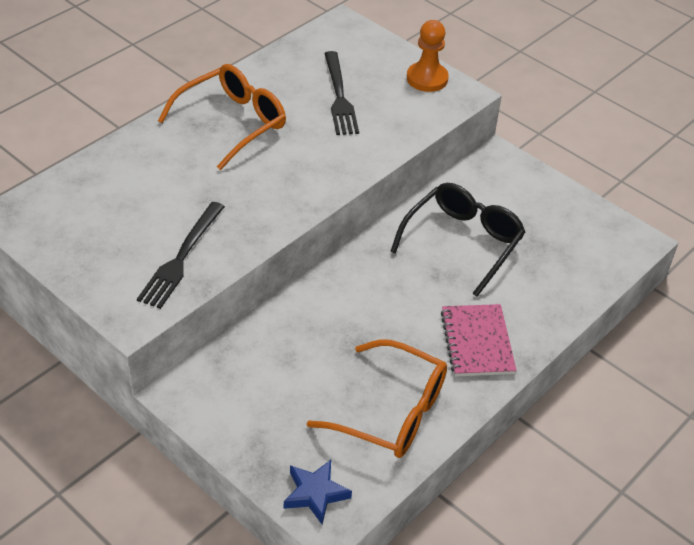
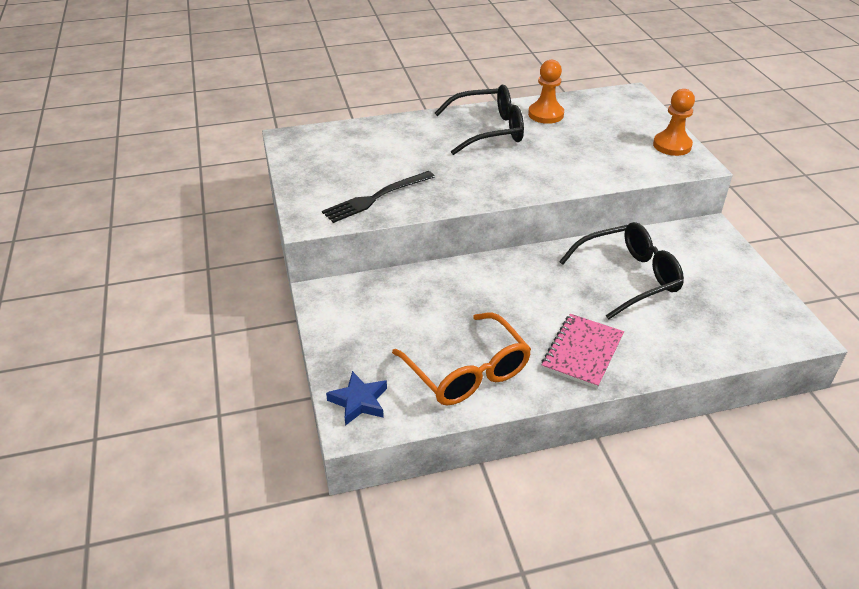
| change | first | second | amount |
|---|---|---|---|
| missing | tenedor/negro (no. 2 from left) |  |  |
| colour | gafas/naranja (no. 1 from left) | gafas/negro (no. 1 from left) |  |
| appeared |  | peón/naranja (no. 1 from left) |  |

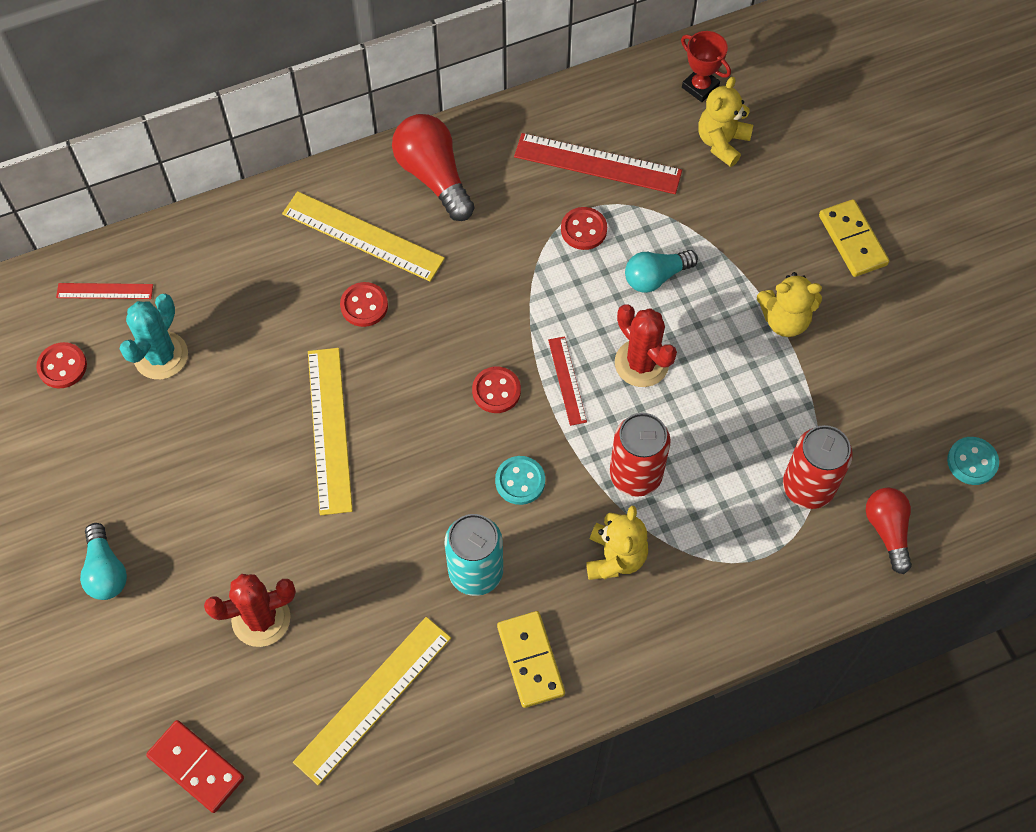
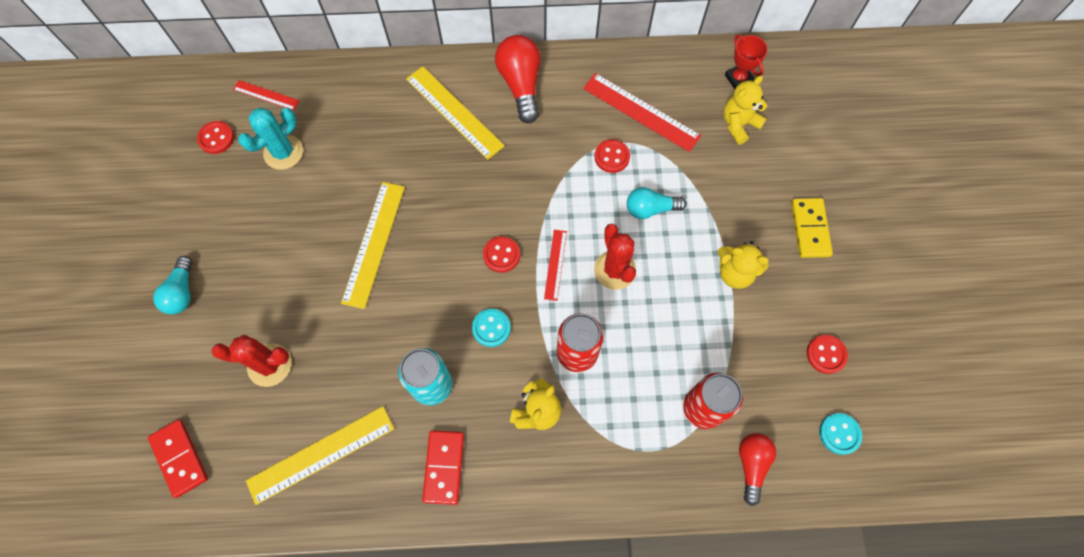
| change | first | second | amount |
|---|---|---|---|
| relocated | botón/rojo (no. 2 from left in the first image) | botón/rojo (no. 4 from left) |  |
| colour | ficha de dominó/amarillo (no. 1 from left) | ficha de dominó/rojo (no. 2 from left) |  |

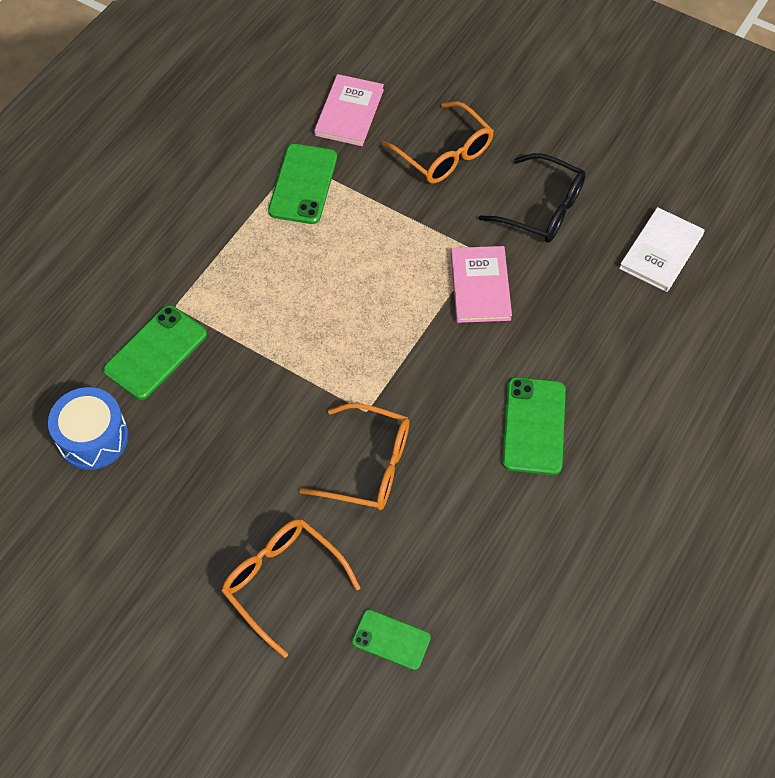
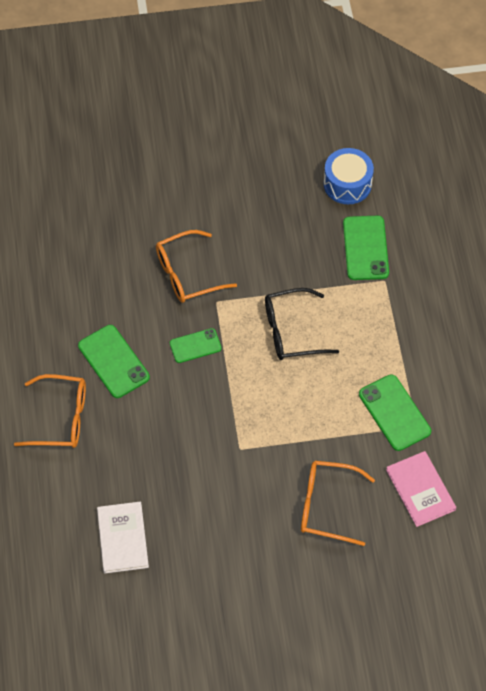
| change | first | second | amount |
|---|---|---|---|
| relocated | gafas/negro |  |  |
| missing | libro/rosa (no. 2 from left) |  |  |
| relocated | gafas/naranja (no. 1 from left) |  |  |
| relocated | móvil/verde (no. 3 from left in the first image) | móvil/verde (no. 2 from left) |  |

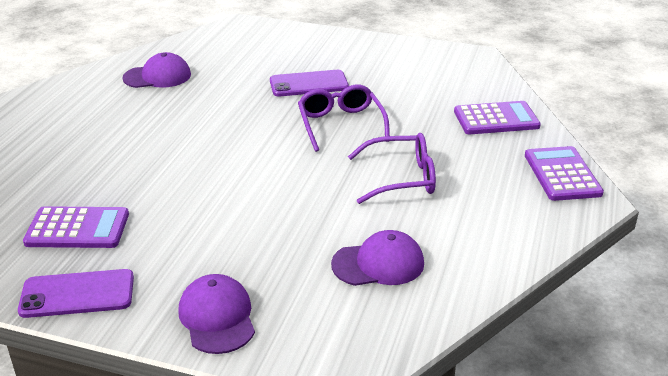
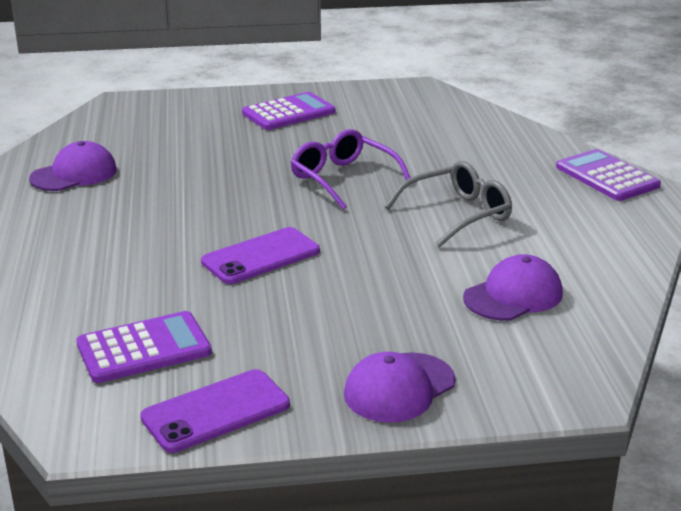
| change | first | second | amount |
|---|---|---|---|
| relocated | móvil/morado (no. 2 from left) |  |  |
| relocated | calculadora/morado (no. 2 from left) |  |  |
| colour | gafas/morado (no. 2 from left) | gafas/gris |  |
| spun | gorra/morado (no. 2 from left) |  | 90 degrees counterclockwise |

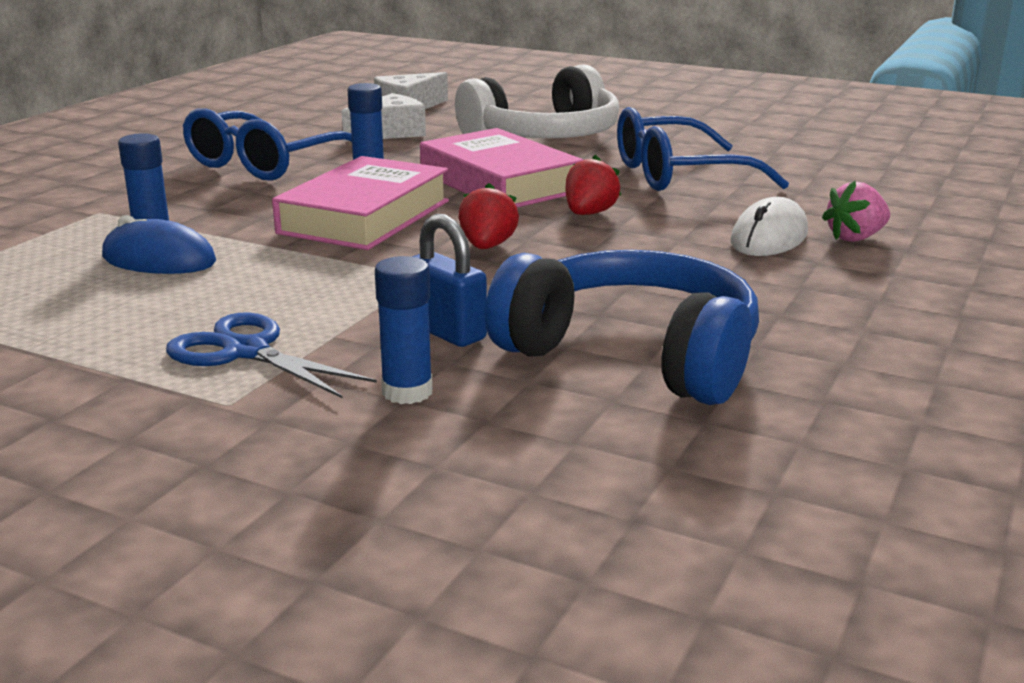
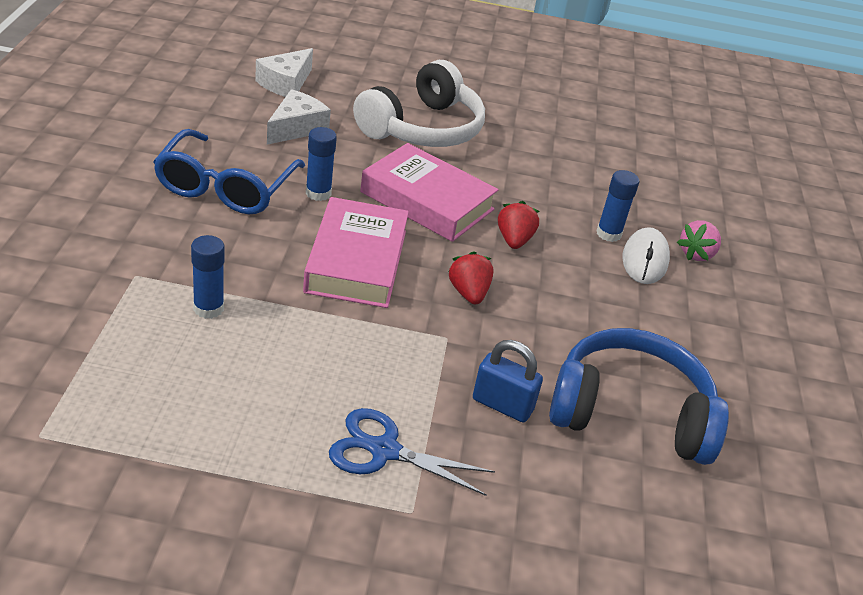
| change | first | second | amount |
|---|---|---|---|
| missing | gafas/azul (no. 2 from left) |  |  |
| missing | ratón/azul |  |  |
| relocated | barra de pegamento/azul (no. 3 from left) |  |  |

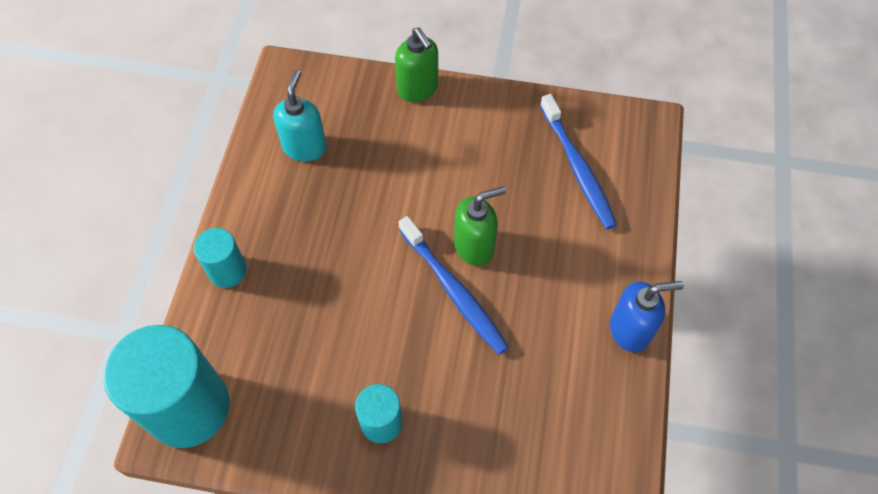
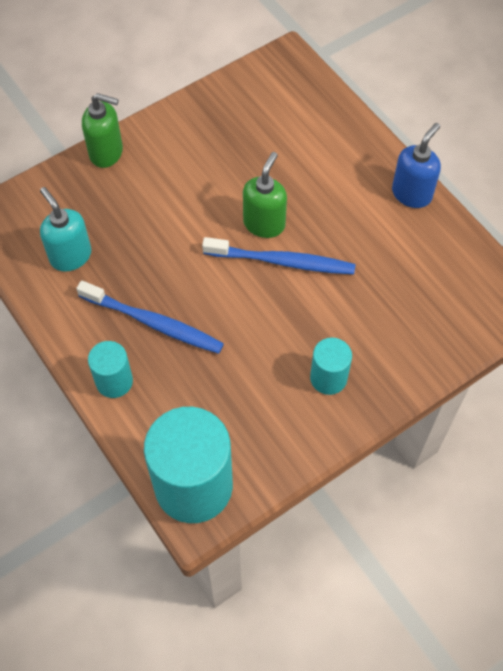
| change | first | second | amount |
|---|---|---|---|
| relocated | cepillo de dientes/azul (no. 2 from left in the first image) | cepillo de dientes/azul (no. 1 from left) |  |

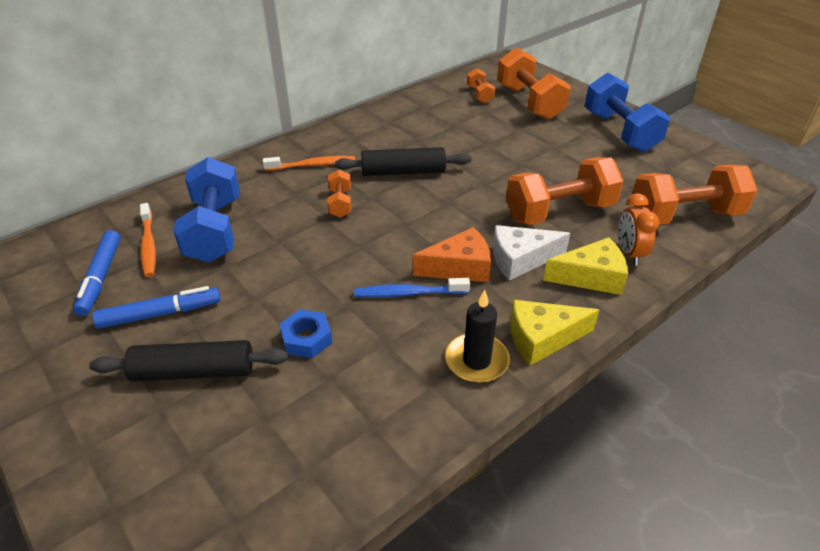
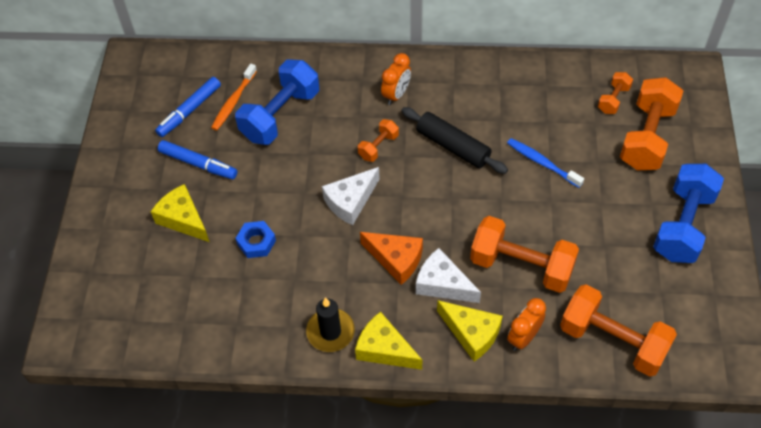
| change | first | second | amount |
|---|---|---|---|
| exchanged | cepillo de dientes/naranja (no. 2 from left) | despertador/naranja (no. 1 from left) |  |
| relocated | cepillo de dientes/azul |  |  |
| exchanged | rodillo/negro (no. 1 from left) | queso/amarillo (no. 1 from left) |  |
| appeared |  | queso/blanco (no. 1 from left) |  |

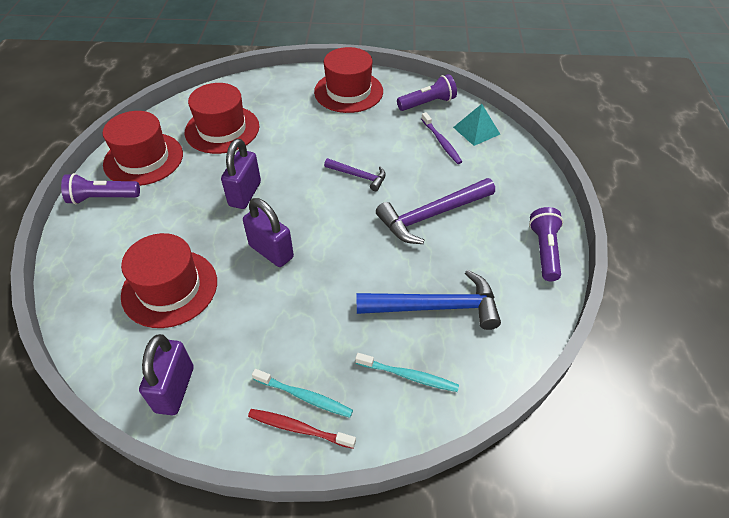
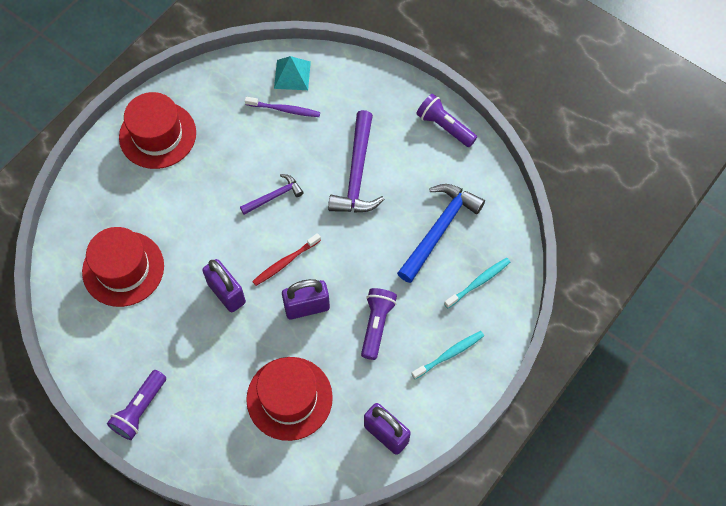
| change | first | second | amount |
|---|---|---|---|
| relocated | lámpara de mano/morado (no. 2 from left) |  |  |
| missing | sombrero/rojo (no. 1 from left) |  |  |
| relocated | cepillo de dientes/rojo |  |  |

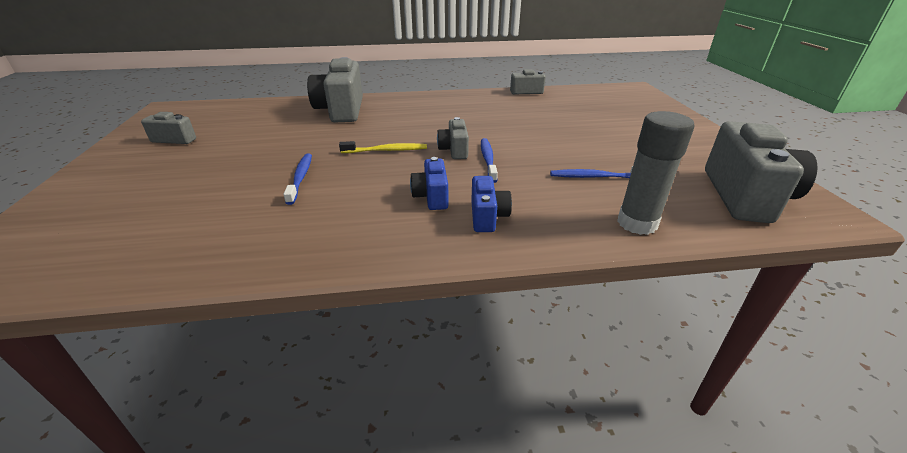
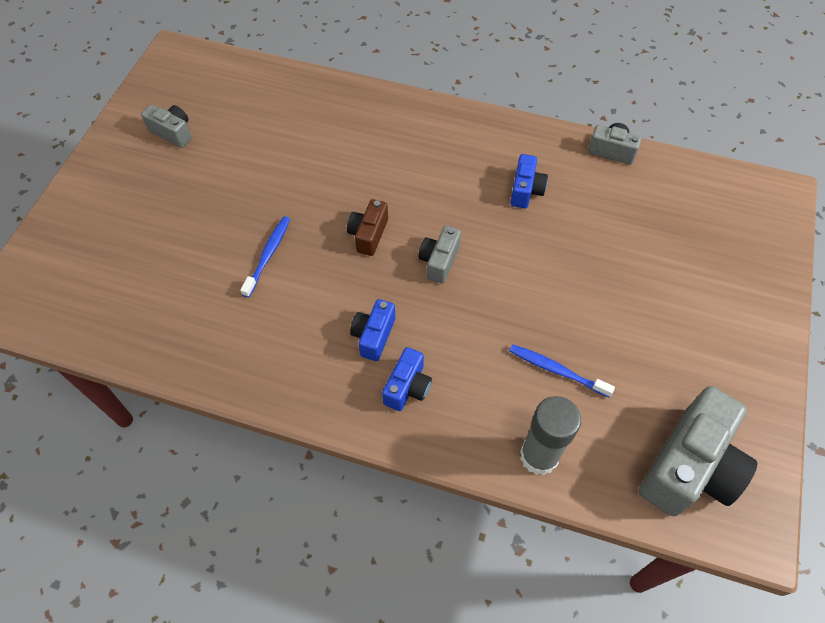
| change | first | second | amount |
|---|---|---|---|
| missing | cámara/gris (no. 2 from left) |  |  |
| missing | cepillo de dientes/azul (no. 2 from left) |  |  |
| exchanged | cepillo de dientes/amarillo | cámara/marrón |  |
| appeared |  | cámara/azul (no. 3 from left) |  |

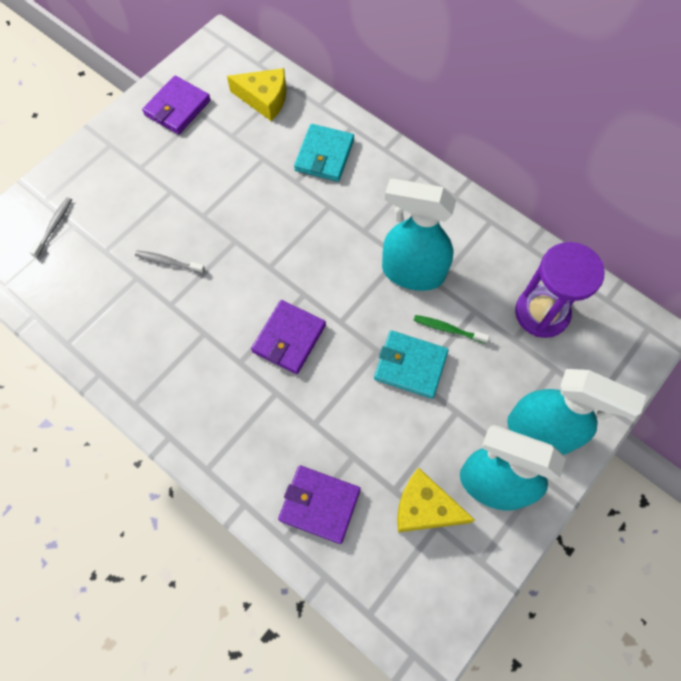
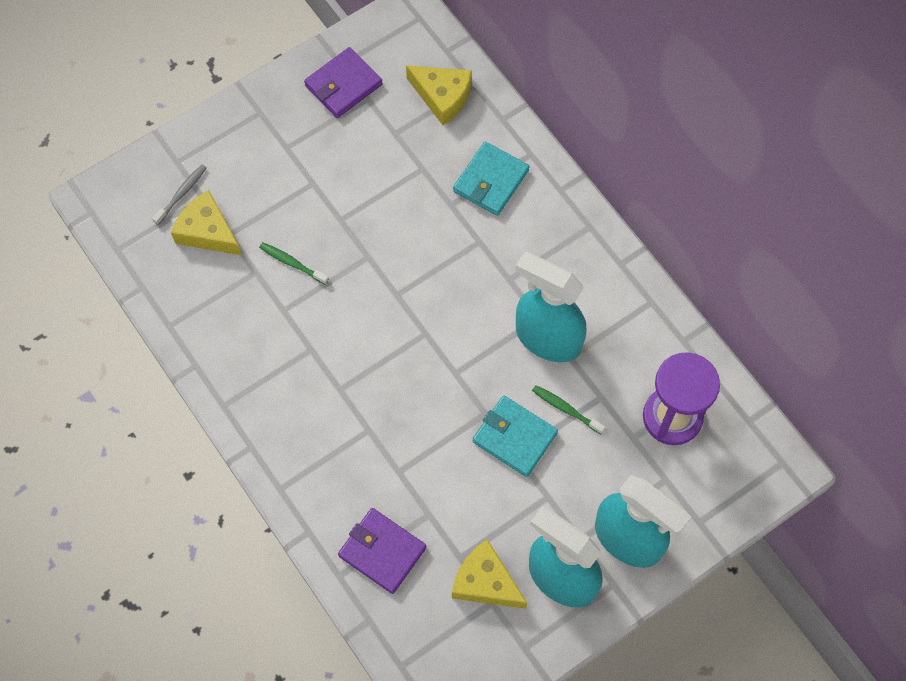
| change | first | second | amount |
|---|---|---|---|
| colour | cepillo de dientes/gris (no. 2 from left) | cepillo de dientes/verde (no. 1 from left) |  |
| missing | cartera/morado (no. 2 from left) |  |  |
| appeared |  | queso/amarillo (no. 1 from left) |  |

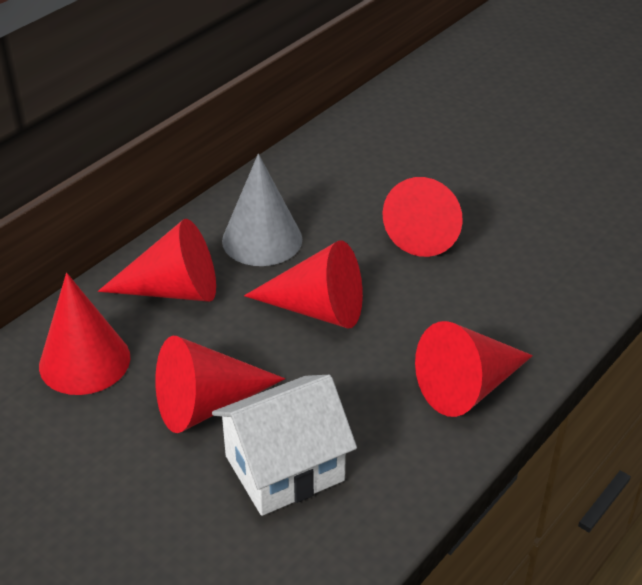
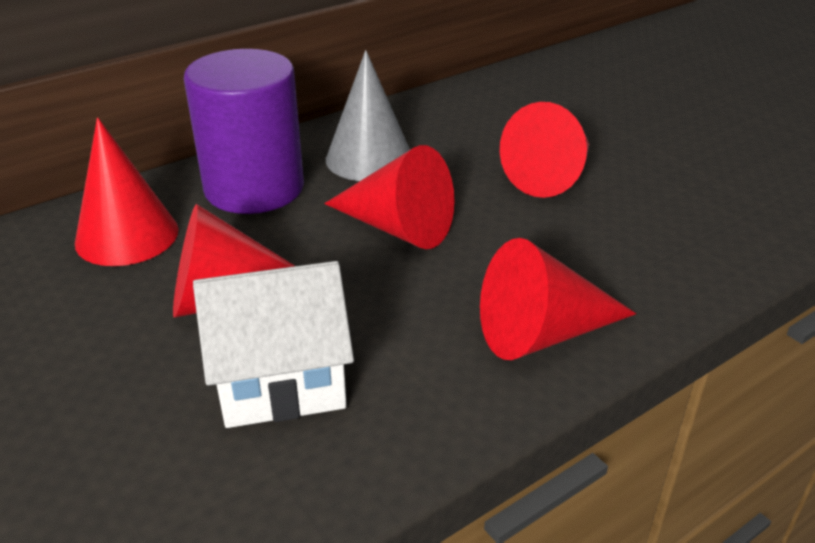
| change | first | second | amount |
|---|---|---|---|
| exchanged | cono/rojo (no. 2 from left) | cilindro/morado |  |

